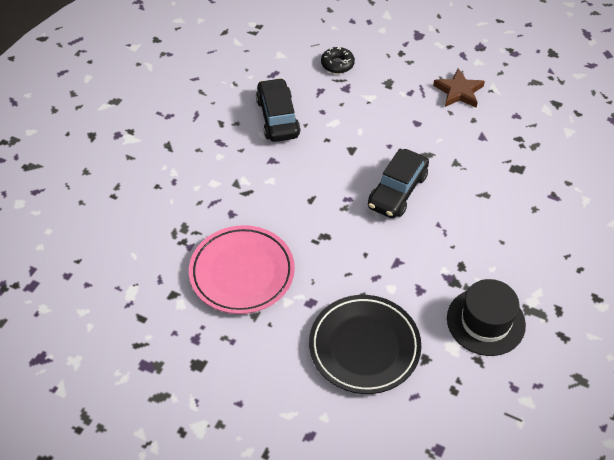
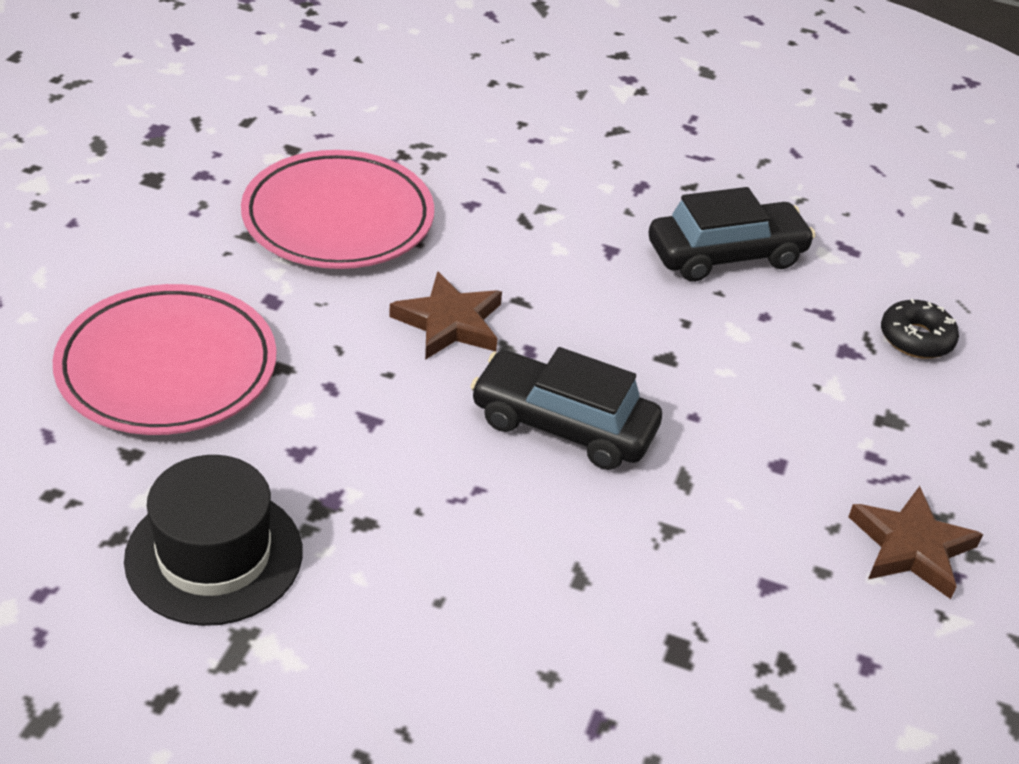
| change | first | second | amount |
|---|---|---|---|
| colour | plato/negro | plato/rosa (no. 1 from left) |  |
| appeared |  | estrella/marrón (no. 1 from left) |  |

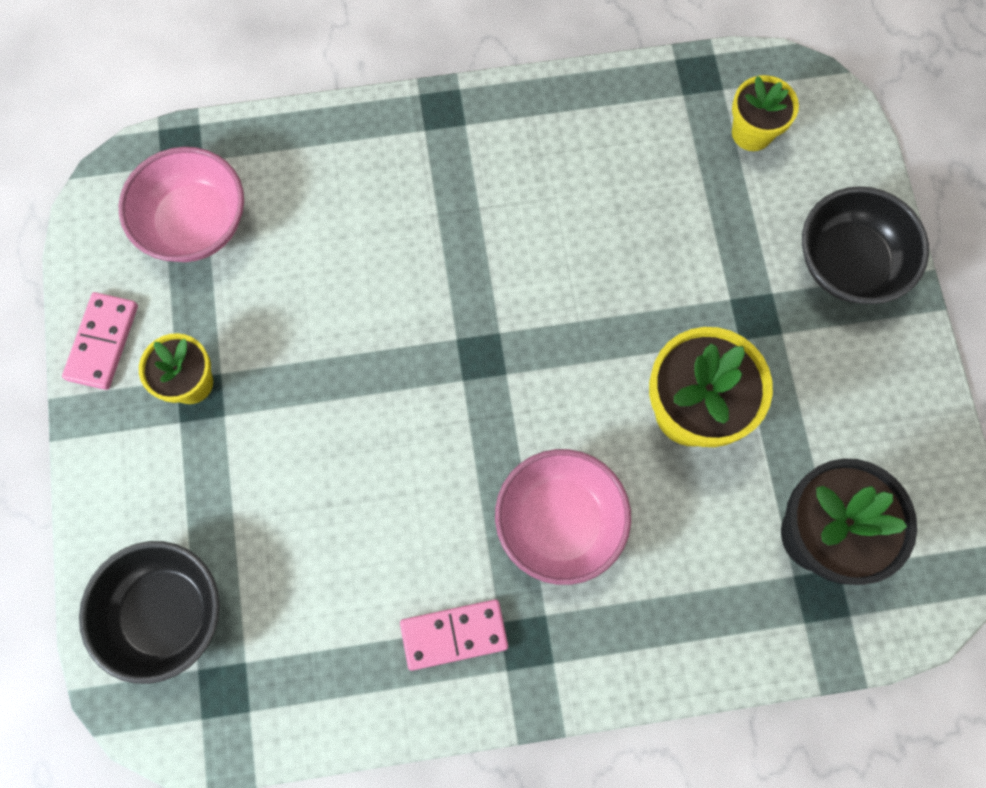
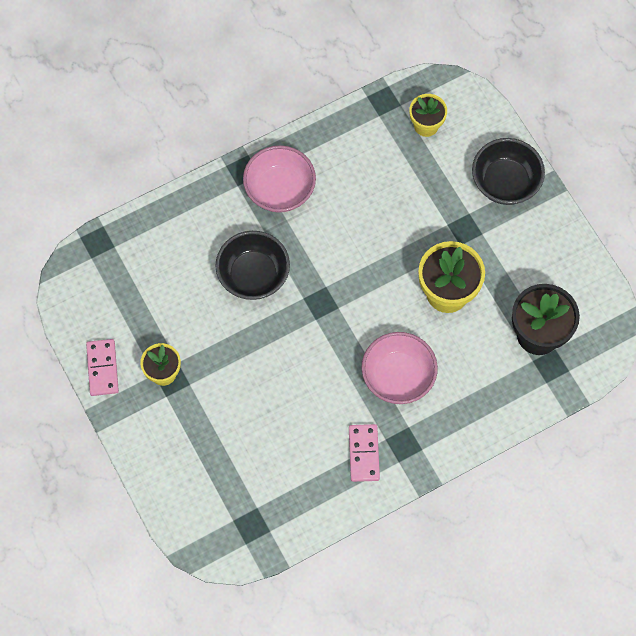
| change | first | second | amount |
|---|---|---|---|
| relocated | cuenco/rosa (no. 1 from left) |  |  |
| relocated | cuenco/negro (no. 1 from left) |  |  |
| spun | ficha de dominó/rosa (no. 2 from left) |  | 60 degrees counterclockwise |

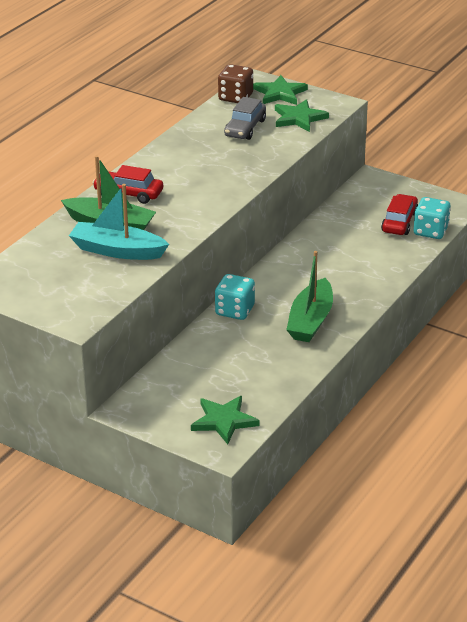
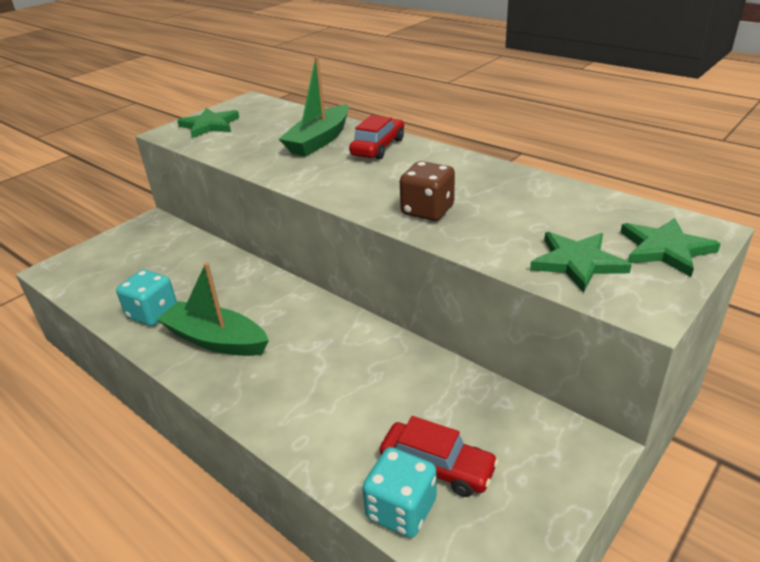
| change | first | second | amount |
|---|---|---|---|
| relocated | dado/marrón |  |  |
| missing | coche/gris |  |  |
| missing | barco/turquesa |  |  |
| relocated | dado/turquesa (no. 1 from left) |  |  |
| relocated | estrella/verde (no. 1 from left) |  |  |

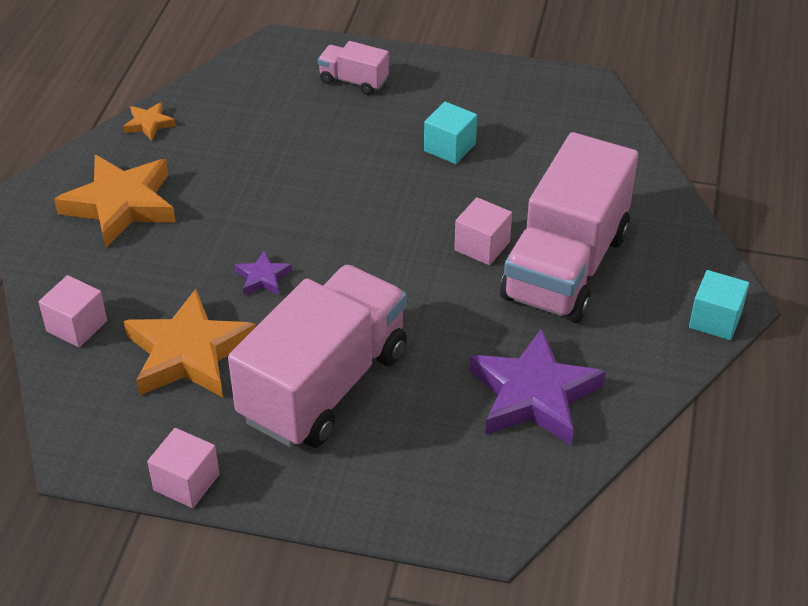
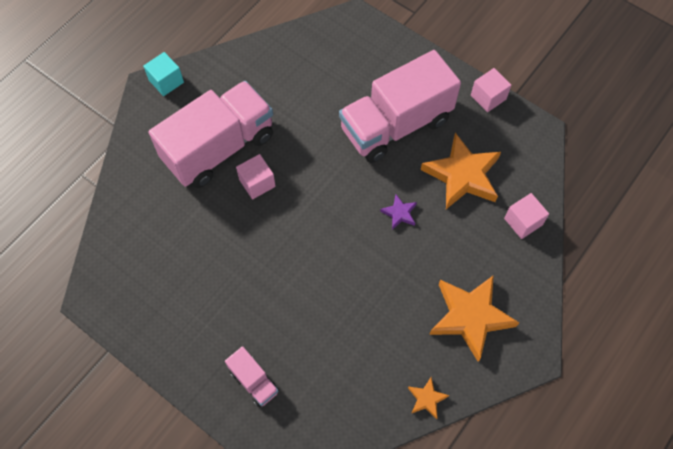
| change | first | second | amount |
|---|---|---|---|
| missing | cubo/turquesa (no. 1 from left) |  |  |
| missing | estrella/morado (no. 2 from left) |  |  |

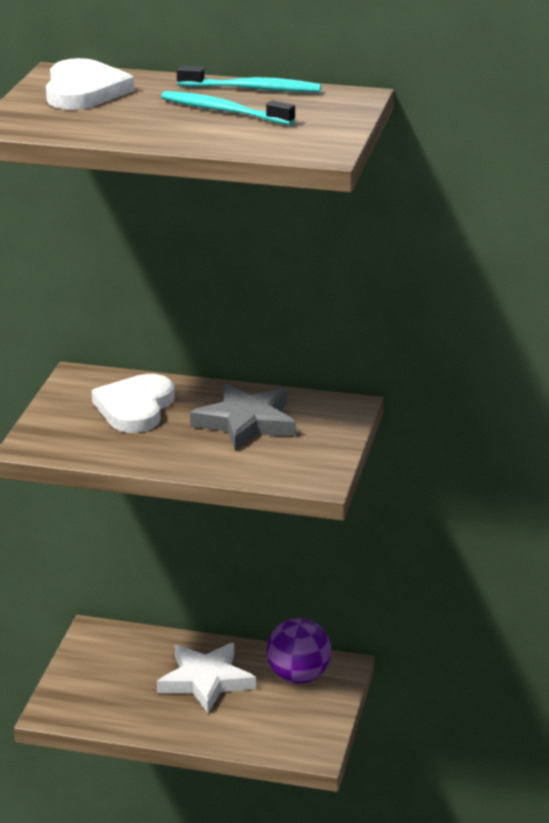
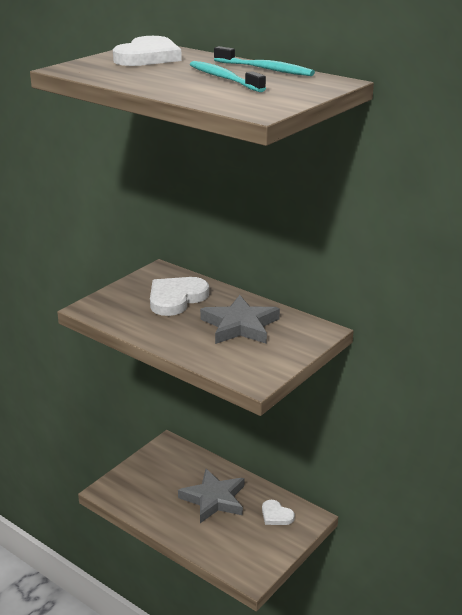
| change | first | second | amount |
|---|---|---|---|
| exchanged | pelota/morado | corazón/blanco (no. 3 from left) |  |
| colour | estrella/blanco | estrella/gris (no. 1 from left) |  |

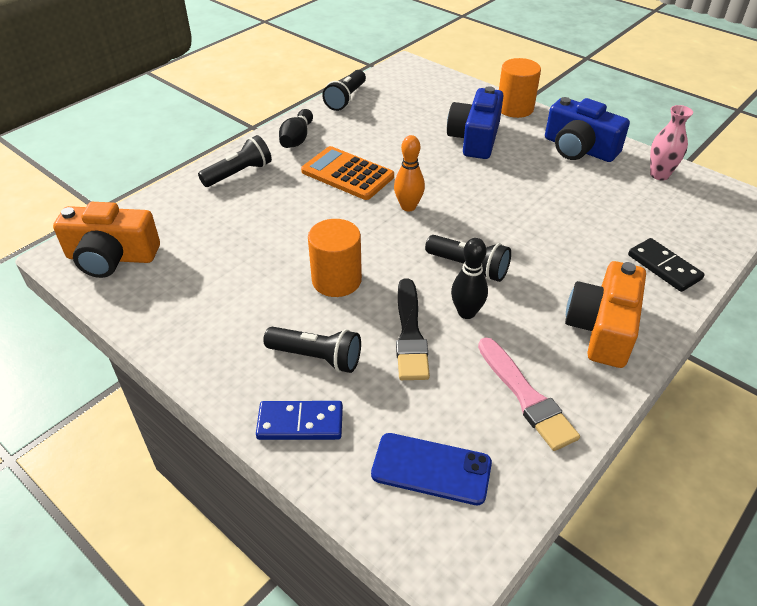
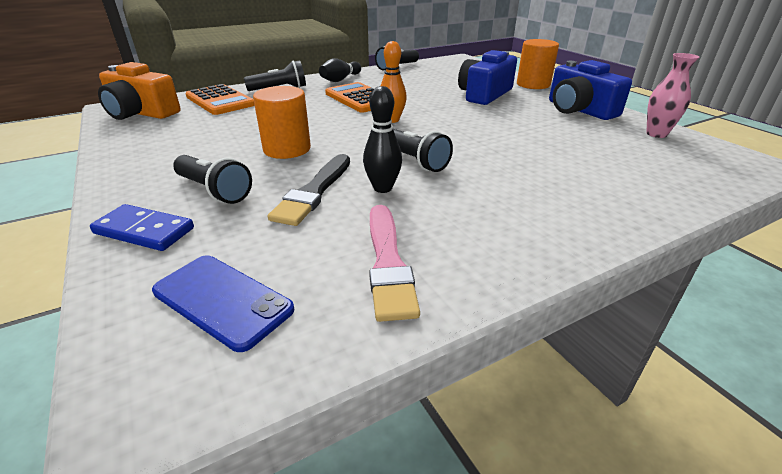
| change | first | second | amount |
|---|---|---|---|
| missing | ficha de dominó/negro |  |  |
| missing | cámara/naranja (no. 2 from left) |  |  |
| appeared |  | calculadora/naranja (no. 1 from left) |  |

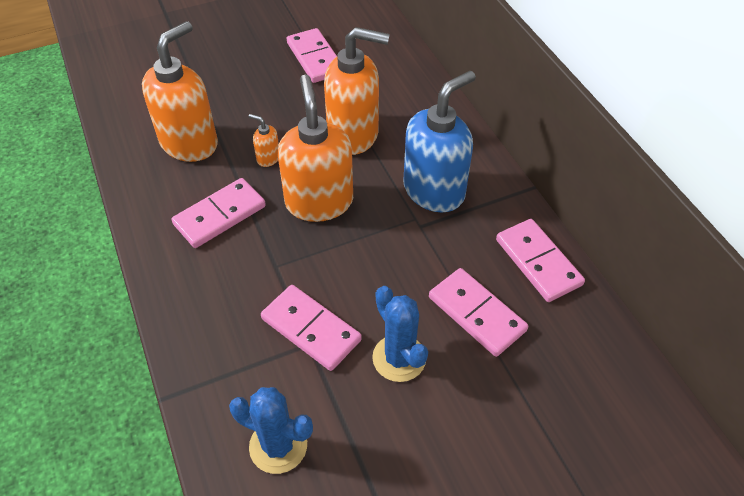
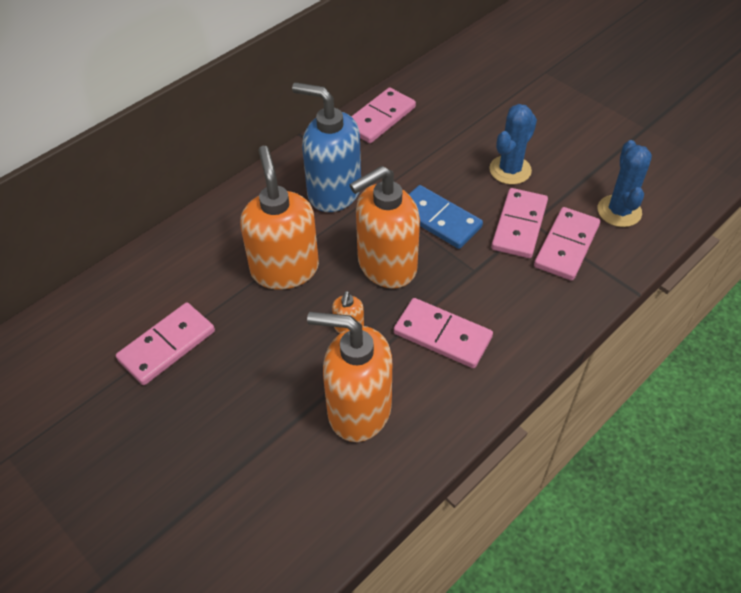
| change | first | second | amount |
|---|---|---|---|
| relocated | ficha de dominó/rosa (no. 4 from left in the first image) | ficha de dominó/rosa (no. 5 from left) |  |
| appeared |  | ficha de dominó/azul |  |

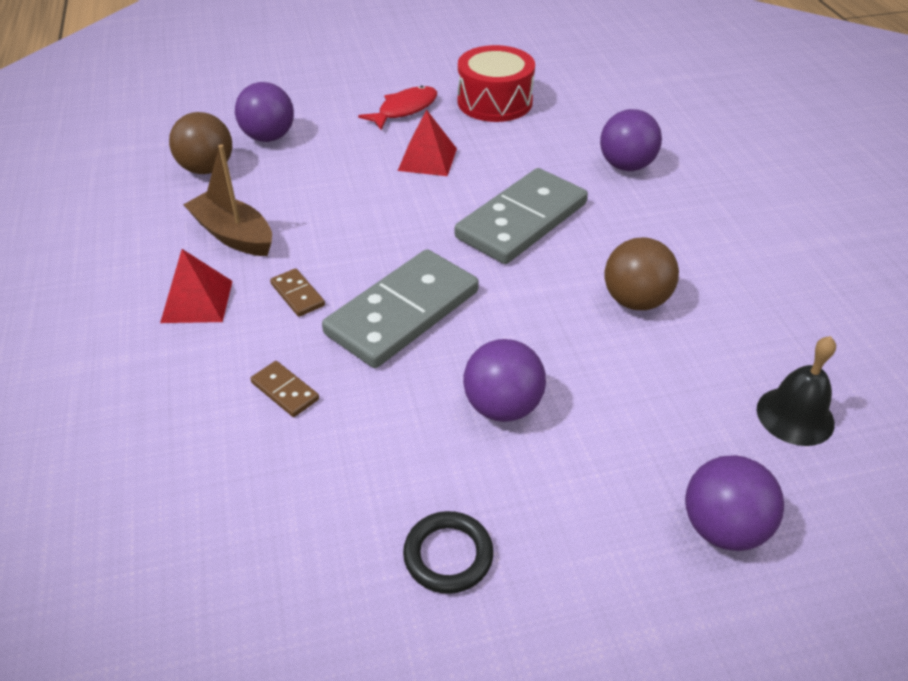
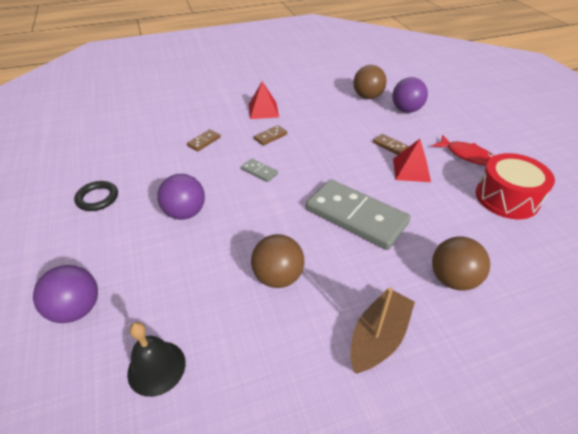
| change | first | second | amount |
|---|---|---|---|
| colour | pelota/morado (no. 3 from left) | pelota/marrón (no. 3 from left) |  |
| relocated | barco/marrón |  |  |
| size | ficha de dominó/gris (no. 1 from left) |  | x0.41 |
| appeared |  | ficha de dominó/marrón (no. 3 from left) |  |

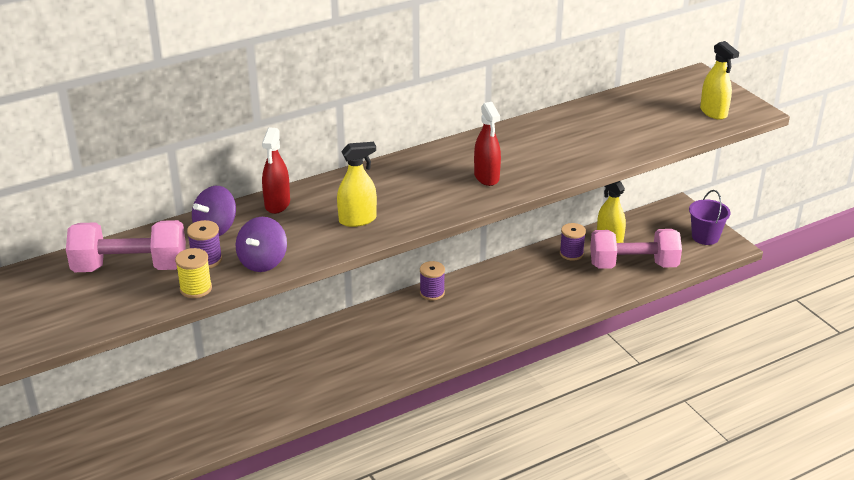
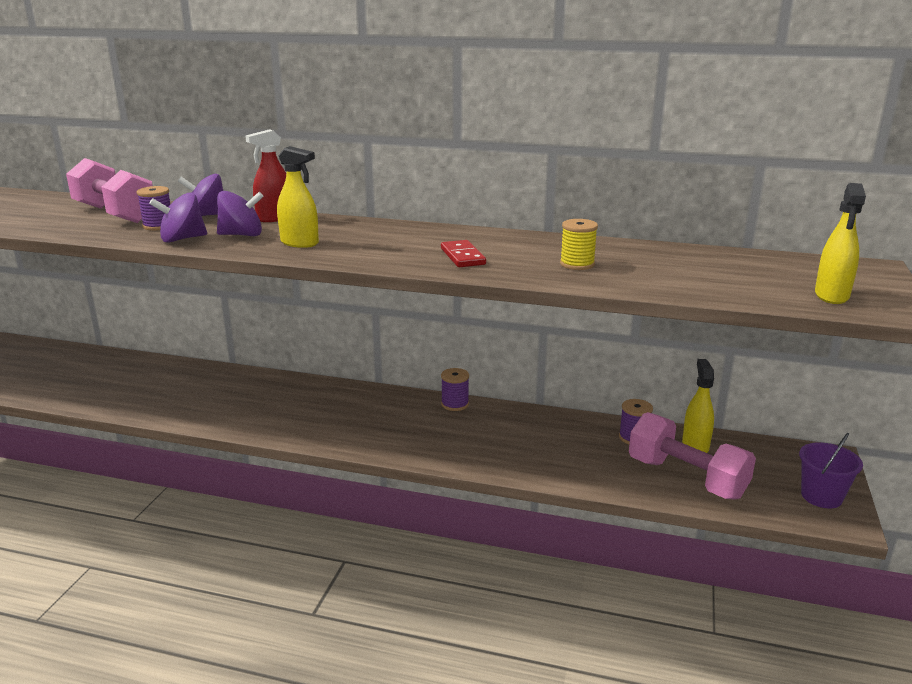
| change | first | second | amount |
|---|---|---|---|
| exchanged | pulverizador/rojo (no. 2 from left) | ficha de dominó/rojo |  |
| relocated | carrete/amarillo |  |  |
| appeared |  | peonza/morado (no. 3 from left) |  |

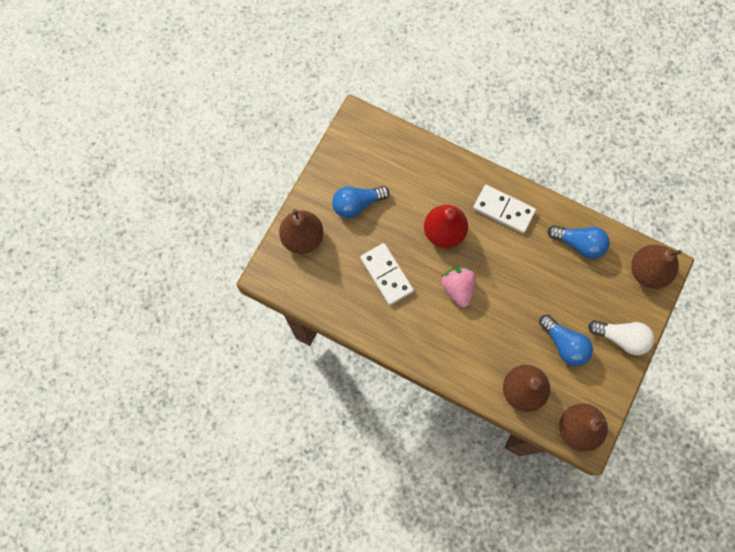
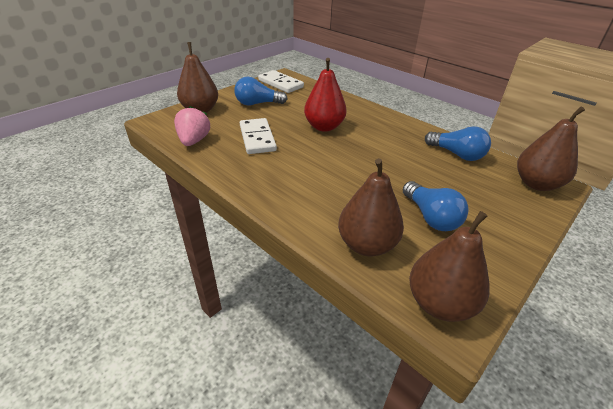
| change | first | second | amount |
|---|---|---|---|
| relocated | ficha de dominó/blanco (no. 2 from left) |  |  |
| relocated | fresa/rosa |  |  |
| missing | bombilla/blanco |  |  |

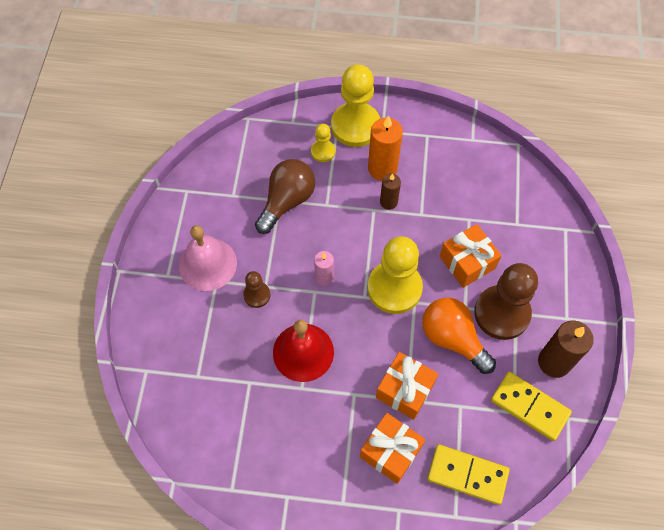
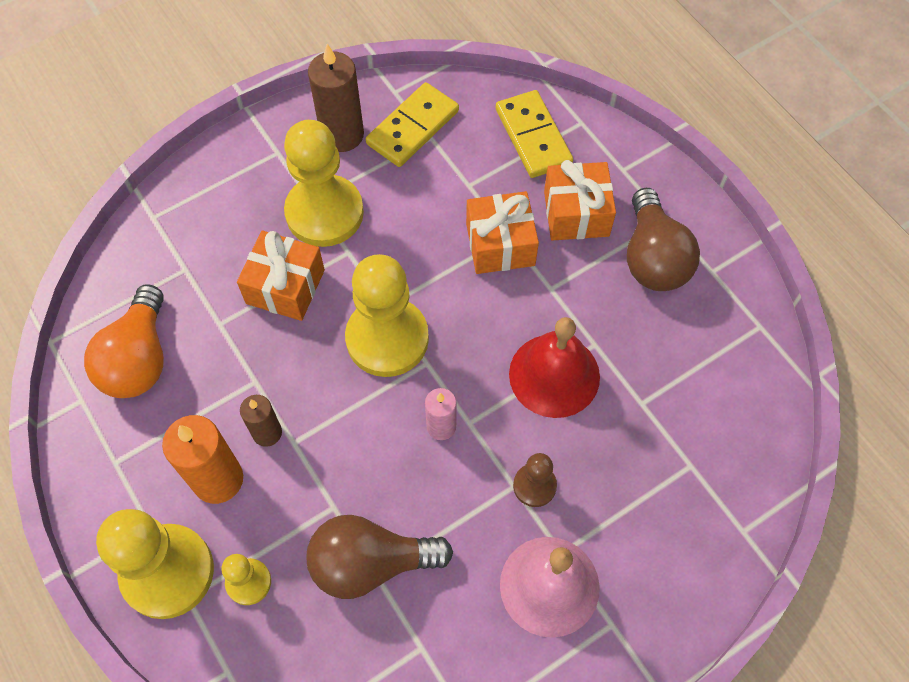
| change | first | second | amount |
|---|---|---|---|
| colour | peón/marrón (no. 2 from left) | peón/amarillo (no. 3 from left) |  |
| relocated | bombilla/naranja |  |  |
| spun | ficha de dominó/amarillo (no. 2 from left in the first image) | ficha de dominó/amarillo (no. 1 from left) | 45 degrees clockwise |
| appeared |  | bombilla/marrón (no. 2 from left) |  |

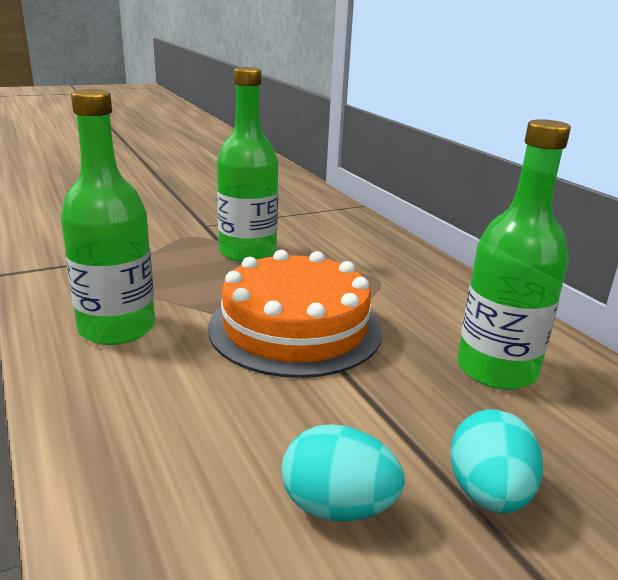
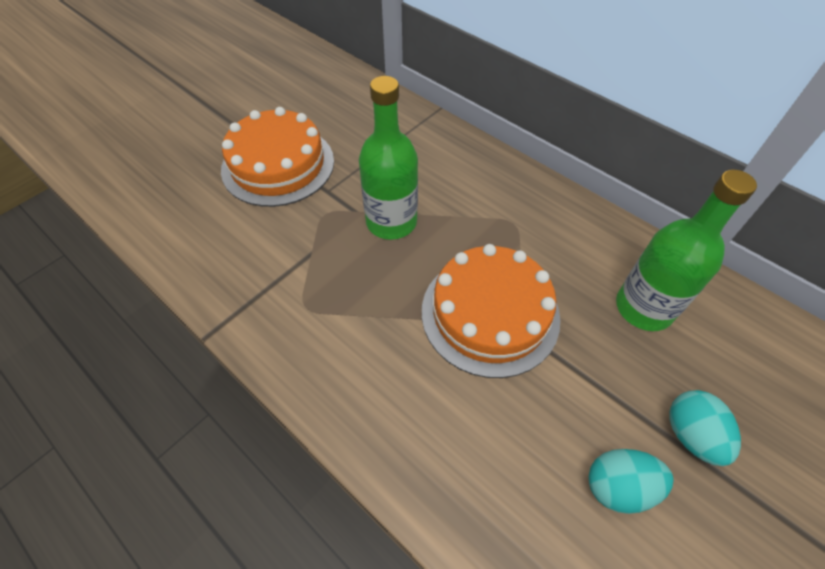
| change | first | second | amount |
|---|---|---|---|
| missing | botella/verde (no. 1 from left) |  |  |
| appeared |  | tarta/naranja (no. 1 from left) |  |

